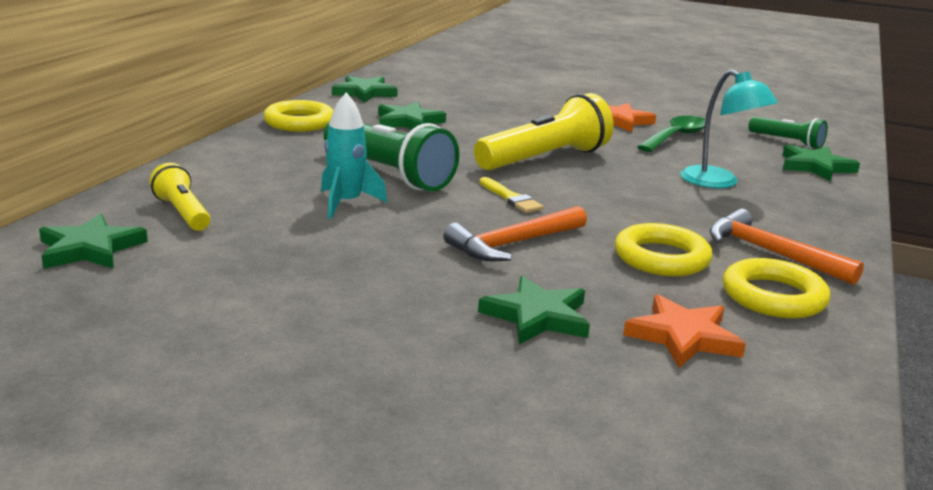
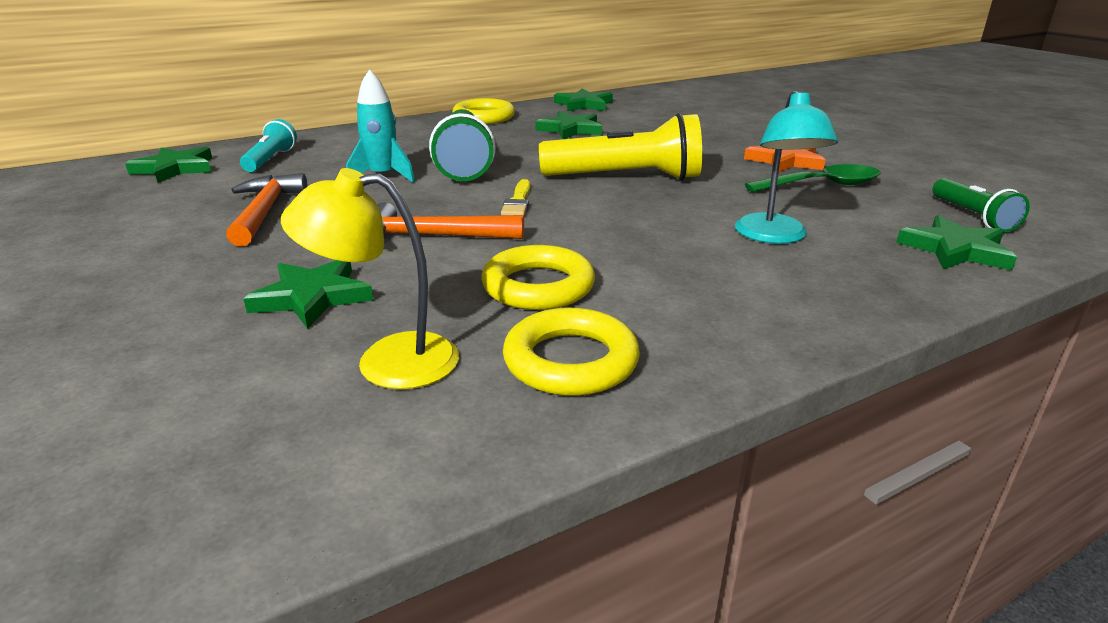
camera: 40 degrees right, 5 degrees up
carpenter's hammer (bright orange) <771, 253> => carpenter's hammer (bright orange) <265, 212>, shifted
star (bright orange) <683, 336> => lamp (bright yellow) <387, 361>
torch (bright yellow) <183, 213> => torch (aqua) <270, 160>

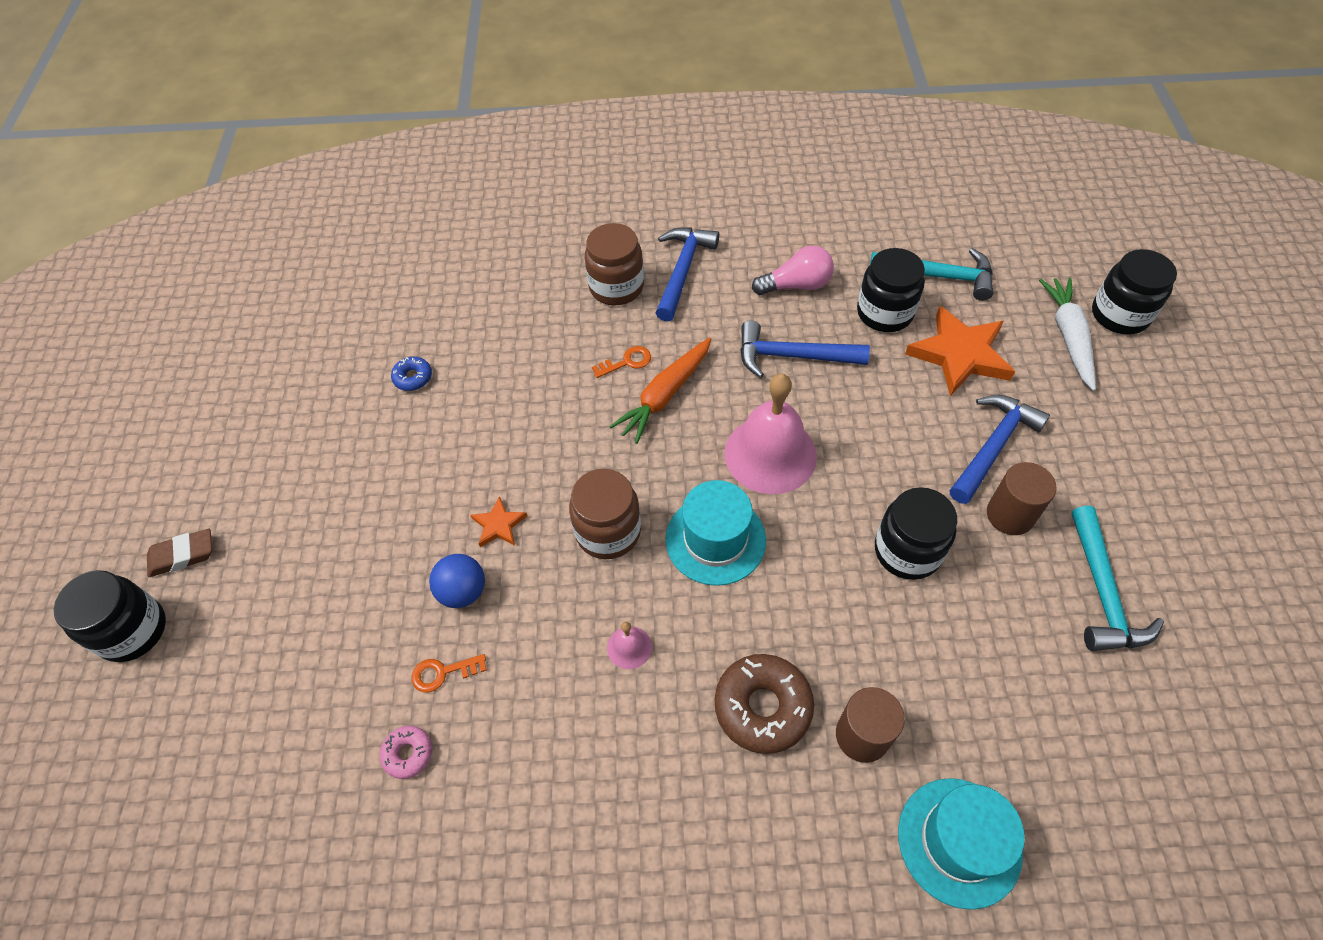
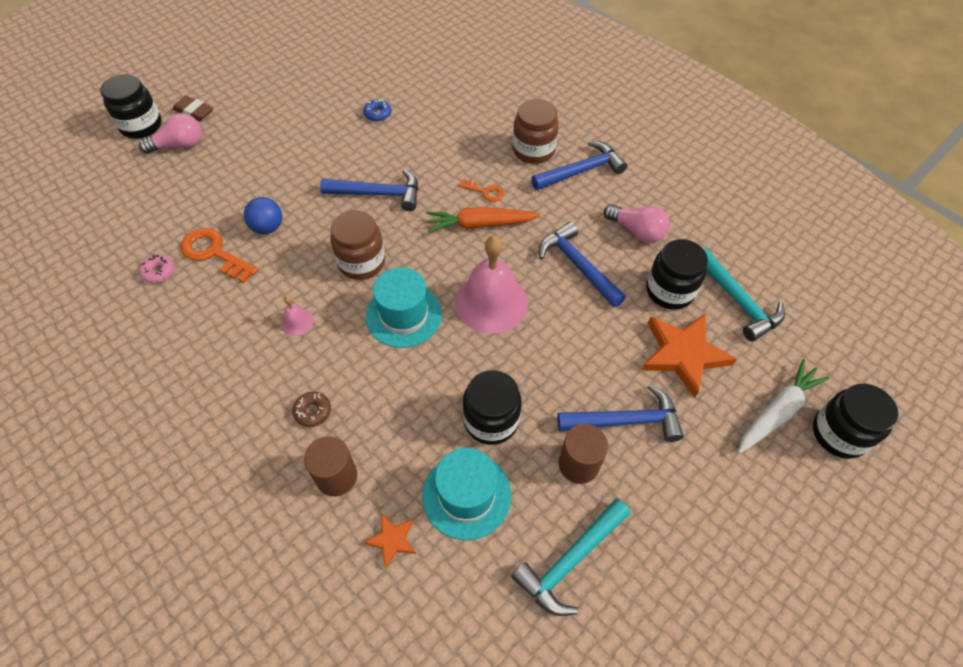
camera: 45 degrees right, 0 degrees up
nothing => lightbulb (rose-pink) <179, 145>
nothing => carpenter's hammer (royal blue) <379, 194>
star (bright orange) <499, 525> => star (bright orange) <392, 540>, shifted
hat (aqua) <959, 841> => hat (aqua) <466, 495>, shifted
door key (bright orange) <443, 673> => door key (bright orange) <214, 253>, x1.80
donut (russet) <762, 707> => donut (russet) <313, 411>, x0.52

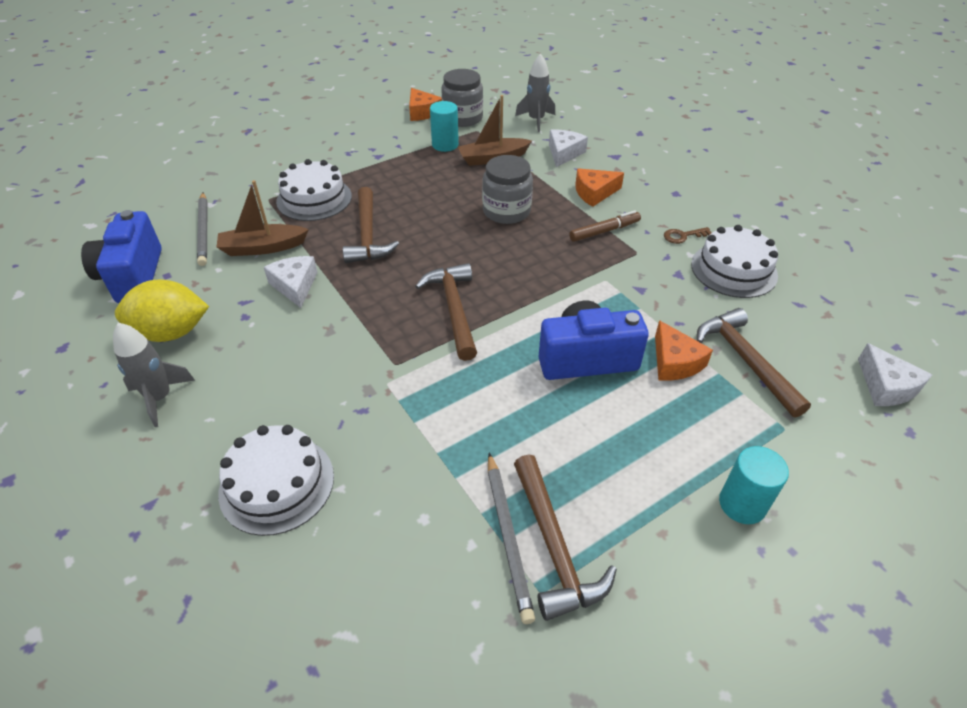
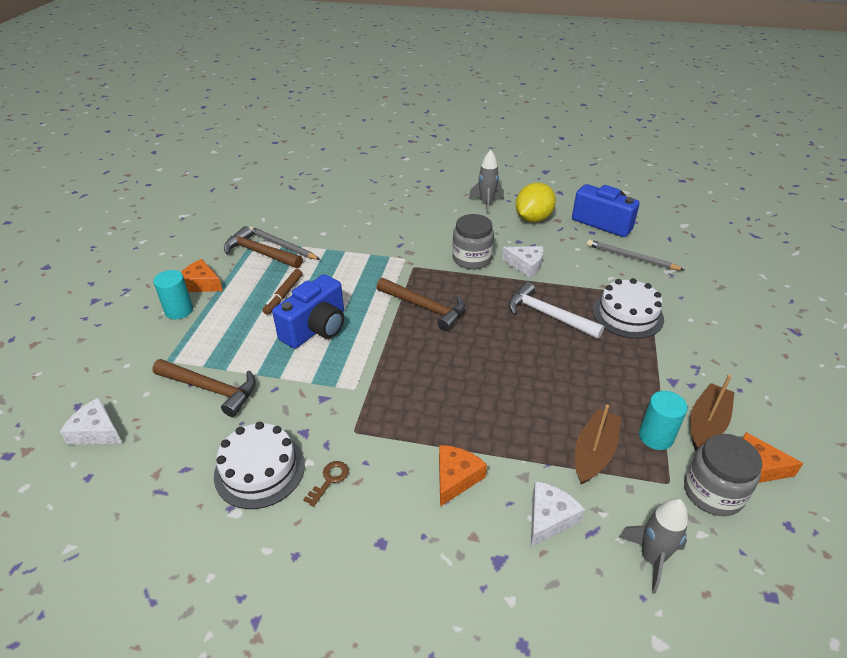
camera: 135 degrees right, 5 degrees down
cake (pure white) <277, 484> => nothing
toy boat (russet) <263, 248> => toy boat (russet) <706, 423>, shifted
jar (gray) <506, 211> => jar (gray) <472, 259>, shifted
felt pen (russet) <604, 231> => felt pen (russet) <283, 295>, shifted
piece of cheese (bright orange) <674, 362> => piece of cheese (bright orange) <201, 284>, shifted
carpenter's hammer (russet) <368, 235> => carpenter's hammer (pure white) <548, 315>
piece of cheese (pure white) <564, 153> => piece of cheese (pure white) <549, 518>, 120 degrees counterclockwise

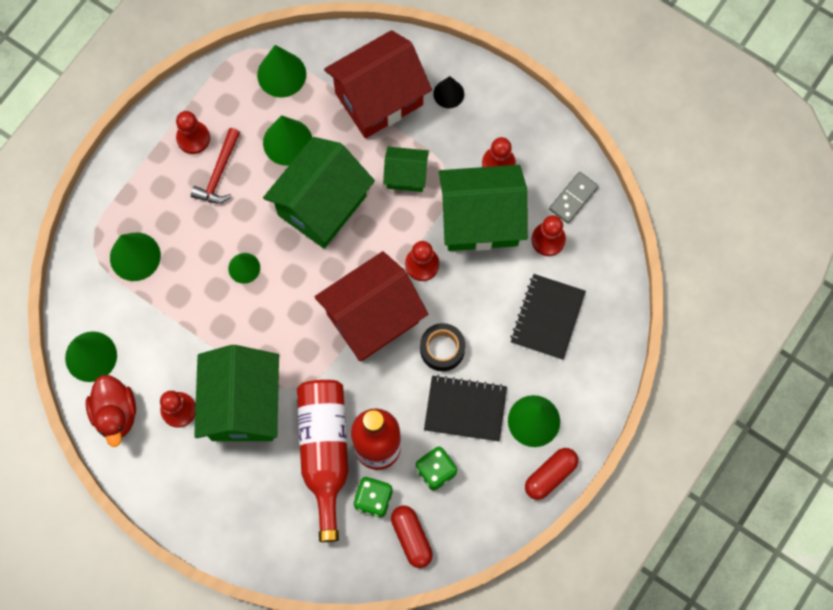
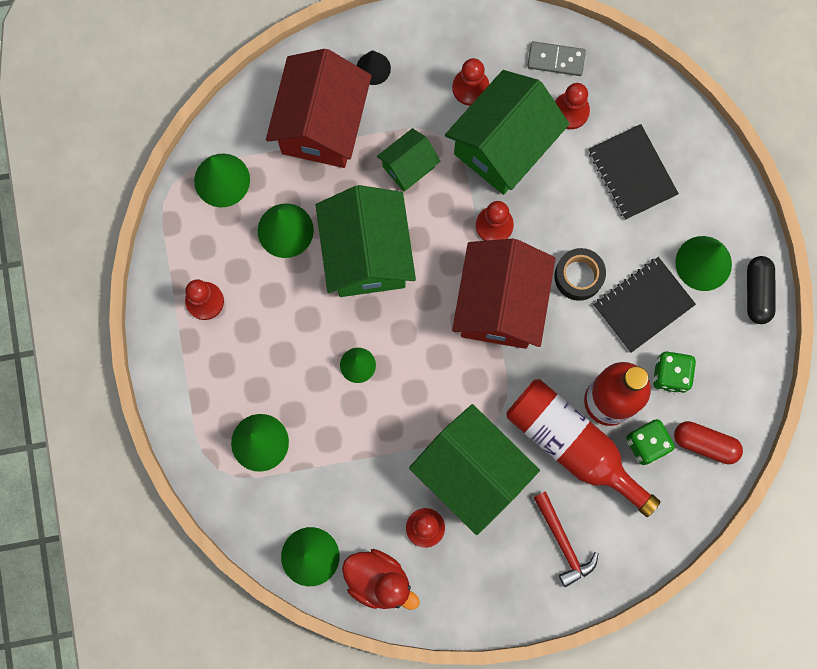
camera: 45 degrees left, 5 degrees up
carpenter's hammer (scarlet) <219, 173> => carpenter's hammer (scarlet) <563, 542>, shifted
pill shape (scarlet) <550, 475> => pill shape (jet-black) <757, 292>
domino tile (gray) <573, 198> => domino tile (gray) <556, 60>, 75 degrees counterclockwise

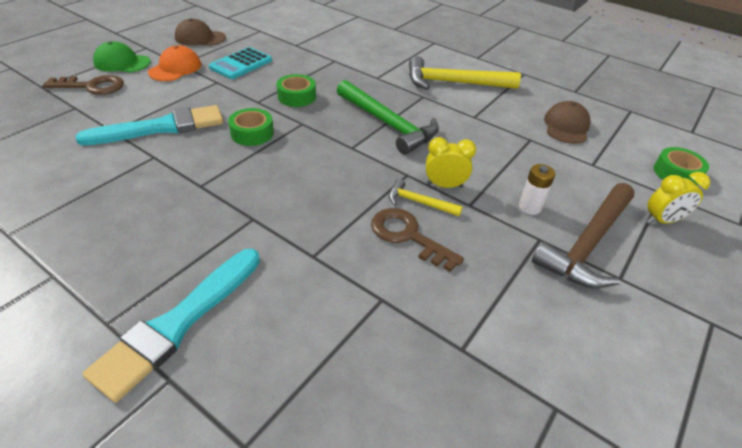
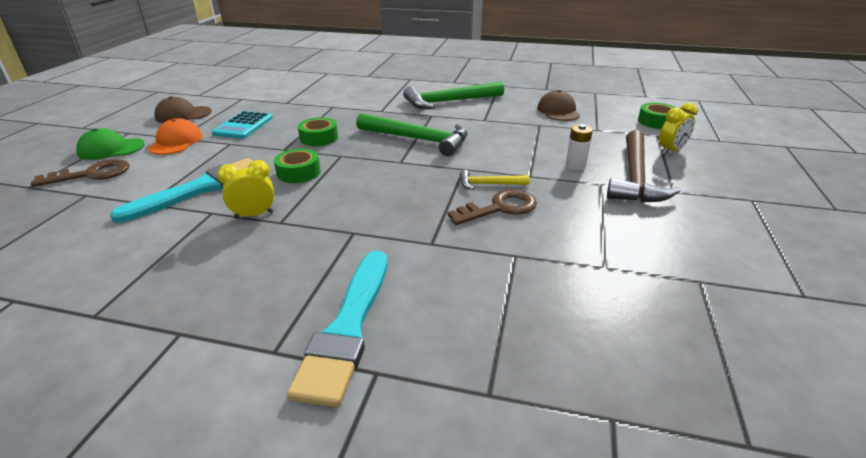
camera: 20 degrees left, 10 degrees down
alarm clock (bright yellow) <444, 185> => alarm clock (bright yellow) <254, 215>, shifted
carpenter's hammer (bright yellow) <453, 83> => carpenter's hammer (green) <448, 102>
door key (russet) <408, 236> => door key (russet) <499, 208>, 135 degrees clockwise

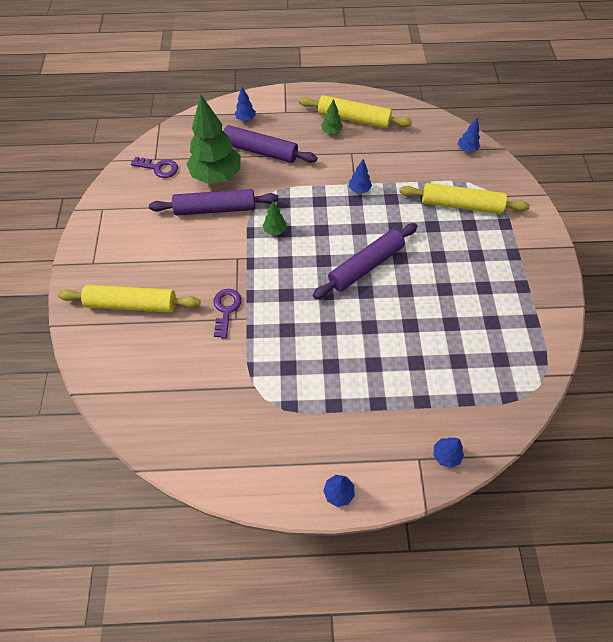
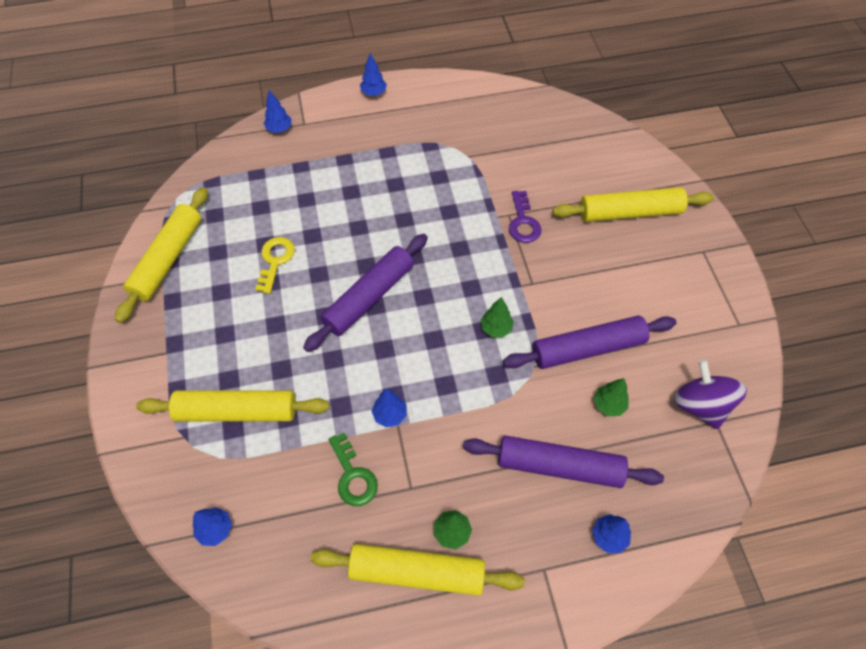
camera: 170 degrees right, 0 degrees up
nothing => rolling pin (bright yellow) <168, 259>
nothing => door key (bright yellow) <275, 260>
nothing => door key (green) <353, 476>
door key (royal purple) <159, 168> => whirligig (royal purple) <700, 405>
fir tree (green) <216, 176> => fir tree (green) <608, 404>, x0.43

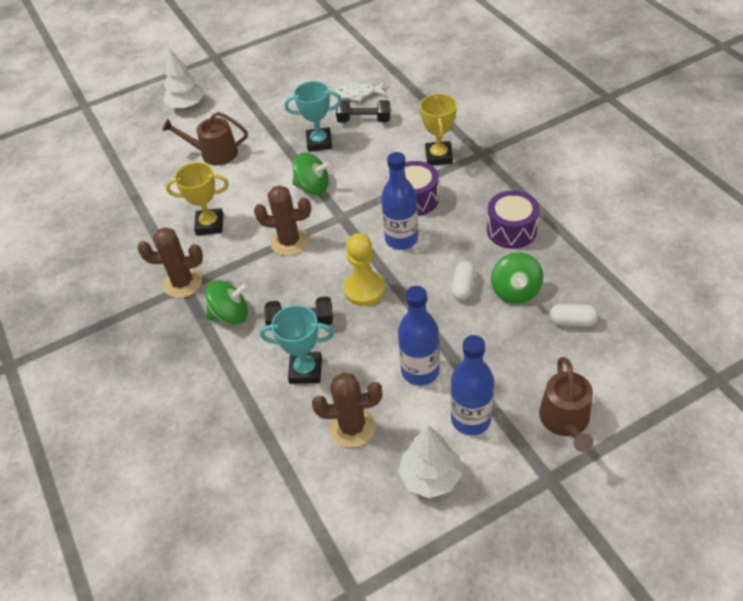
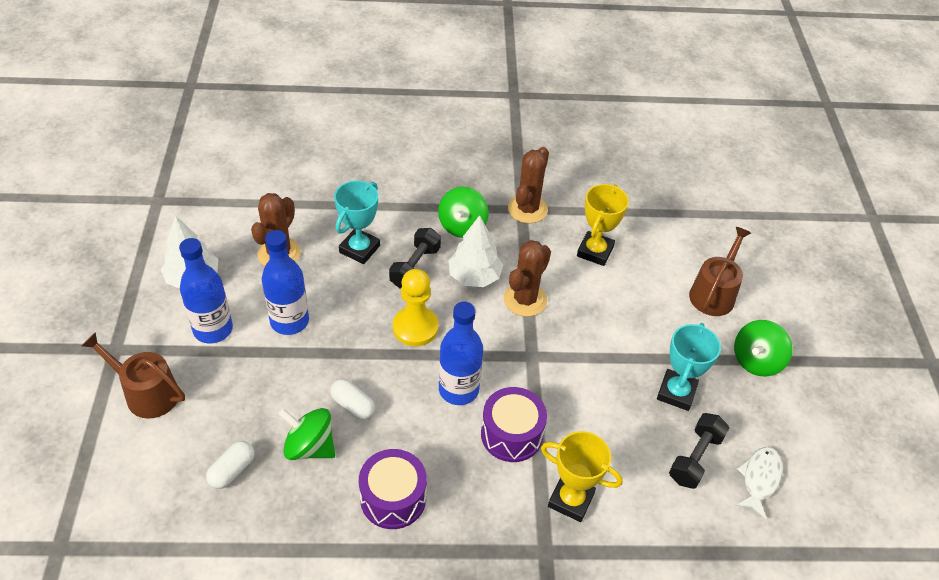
camera: 110 degrees right, 0 degrees up
fir tree (pure white) <186, 105> => fir tree (pure white) <474, 276>, shifted
whirligig (green) <313, 187> => whirligig (green) <756, 361>, shifted

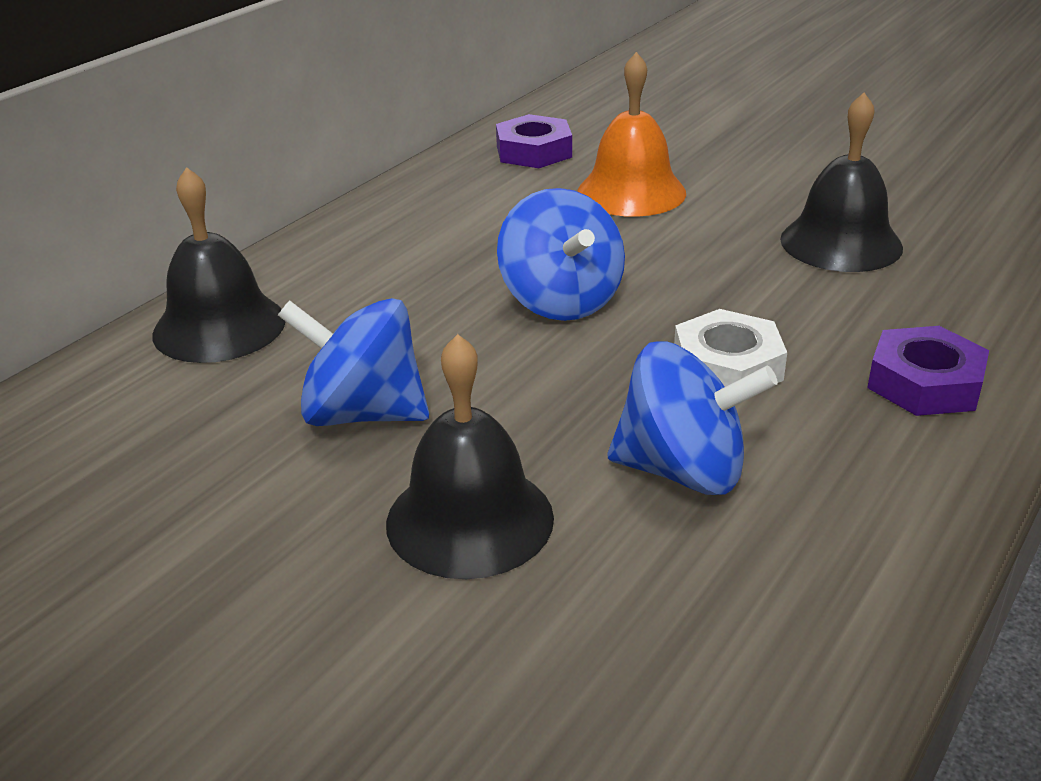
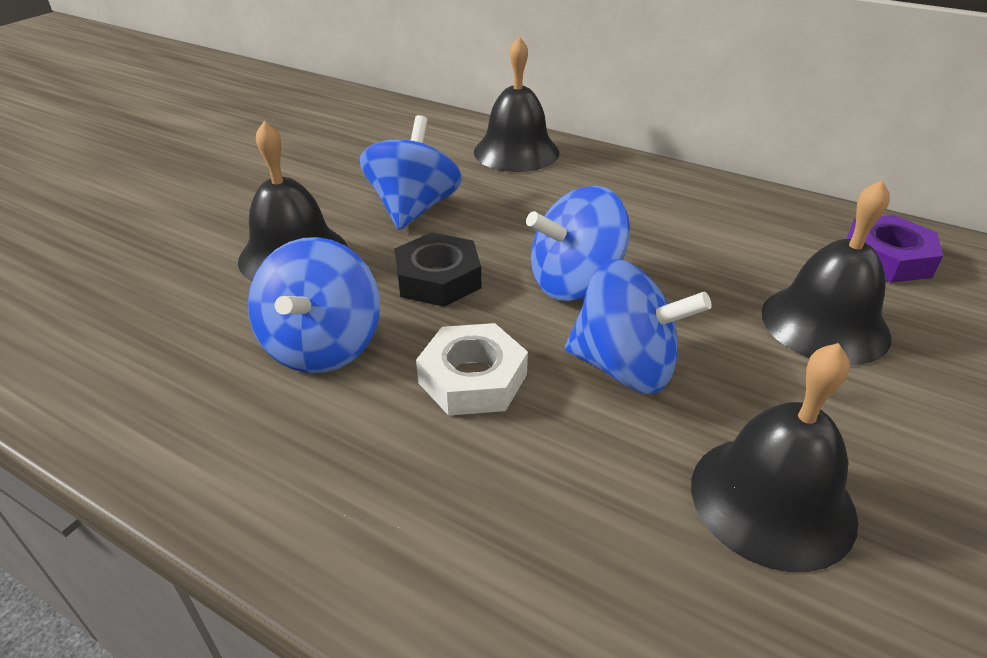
camera: 85 degrees right, 5 degrees up
hexagon nut (royal purple) <924, 383> => nothing
nothing => hexagon nut (jet-black) <438, 279>
nothing => whirligig (royal blue) <624, 367>
hand bell (bright orange) <631, 192> => hand bell (jet-black) <825, 323>

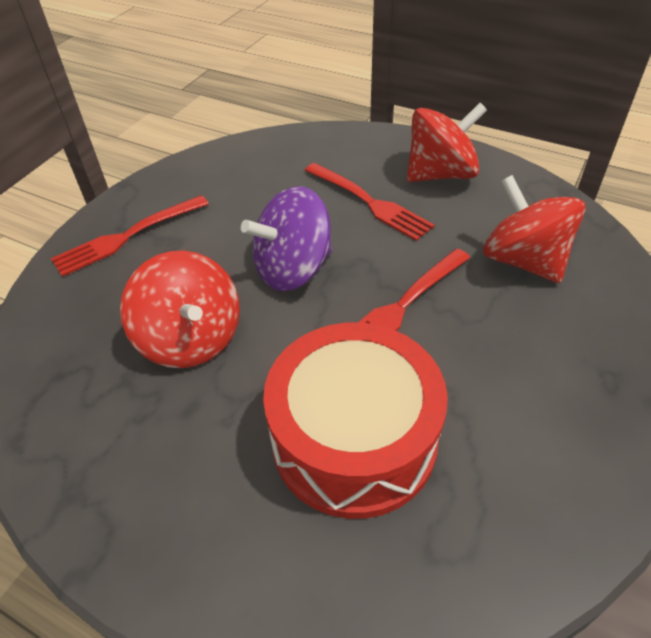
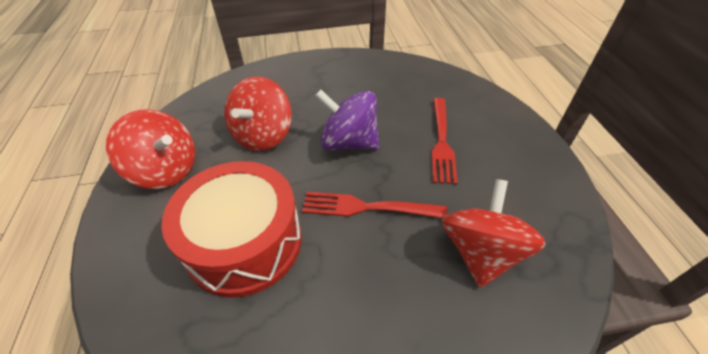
camera: 50 degrees right, 0 degrees up
dinner fork (scarlet) <128, 236> => nothing
whirligig (scarlet) <440, 174> => whirligig (scarlet) <166, 170>, shifted

